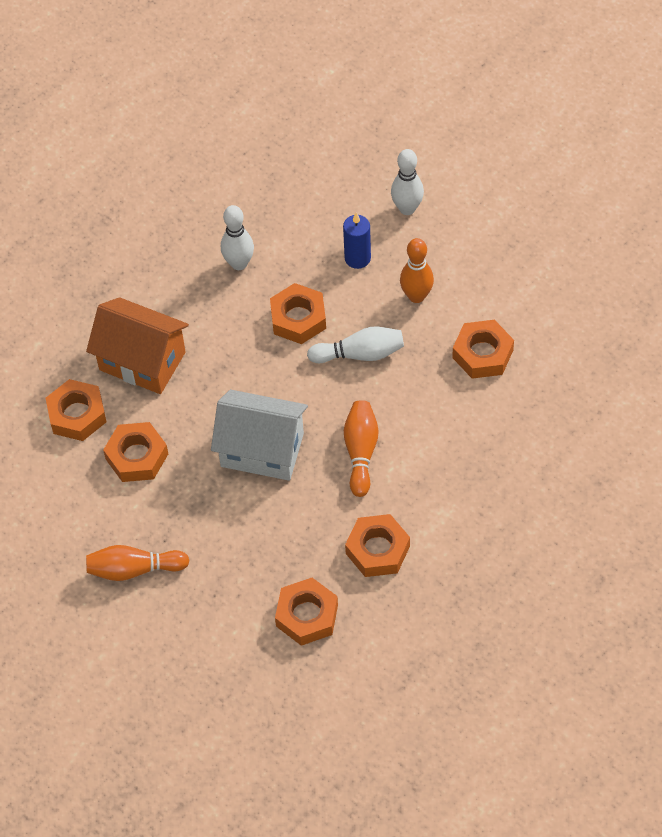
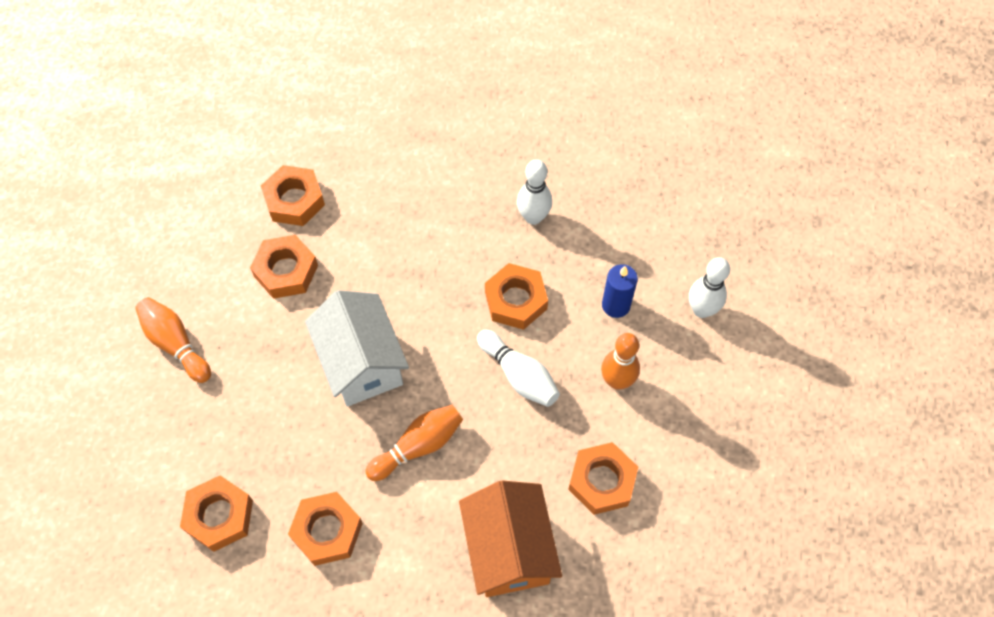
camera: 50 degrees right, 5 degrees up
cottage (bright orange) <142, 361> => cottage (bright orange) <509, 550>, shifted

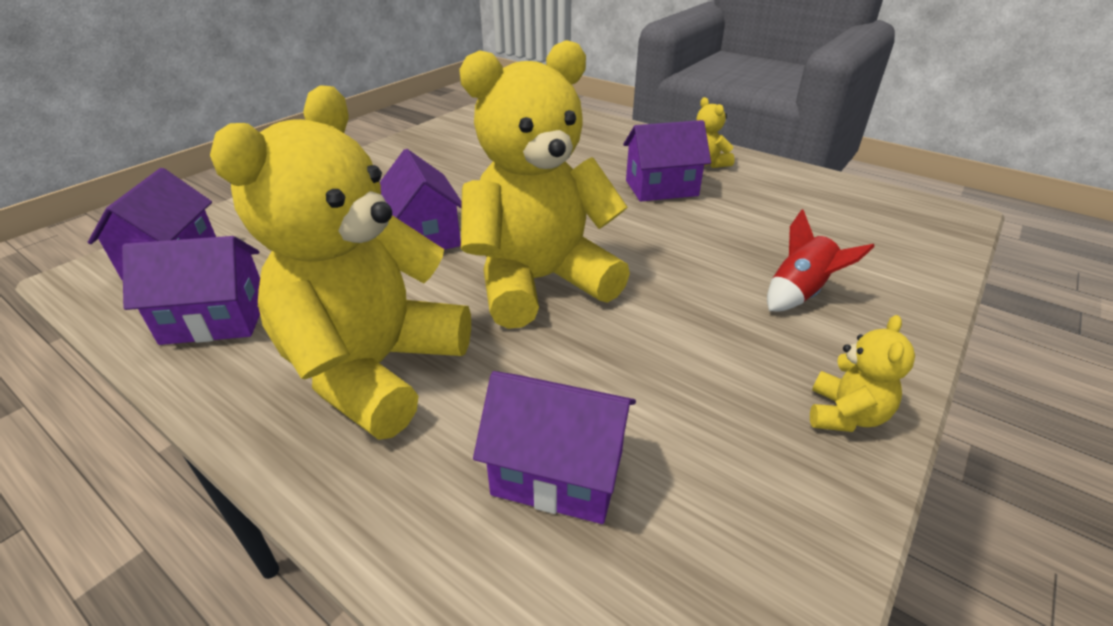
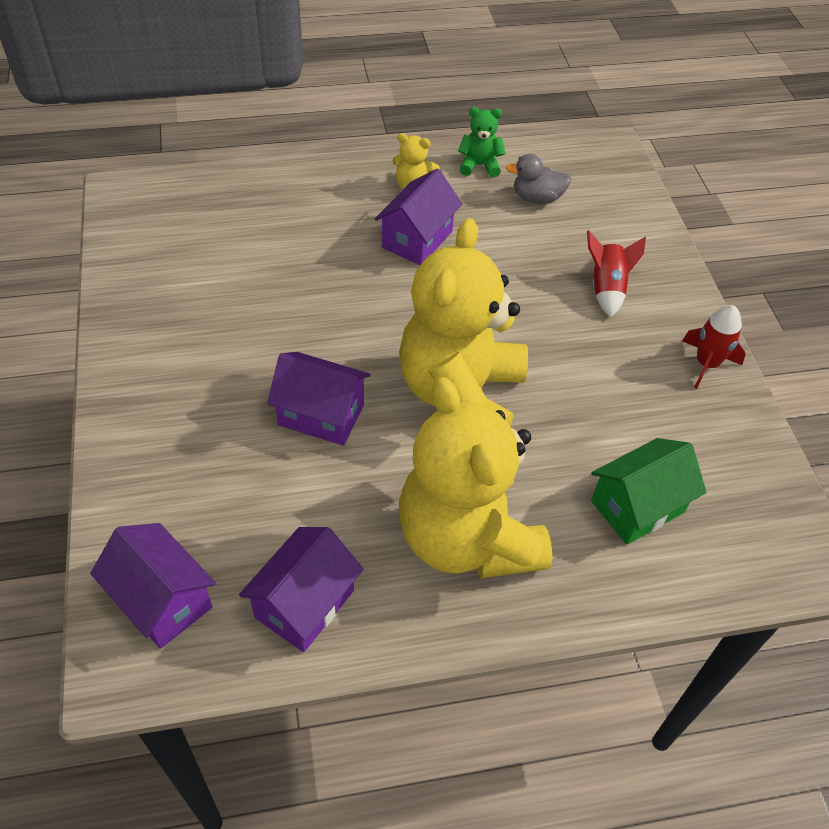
camera: 50 degrees left, 15 degrees up
nothing => stuffed bear (green) <479, 165>
nothing => toy duck (gray) <537, 198>
stuffed bear (bright yellow) <845, 415> => toy rocket (scarlet) <706, 364>
cottage (royal purple) <558, 473> => cottage (green) <637, 506>

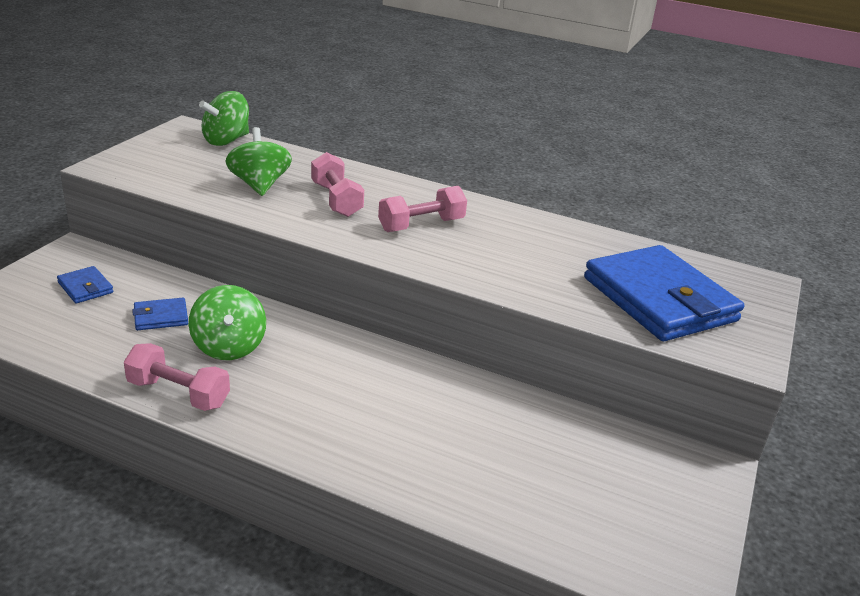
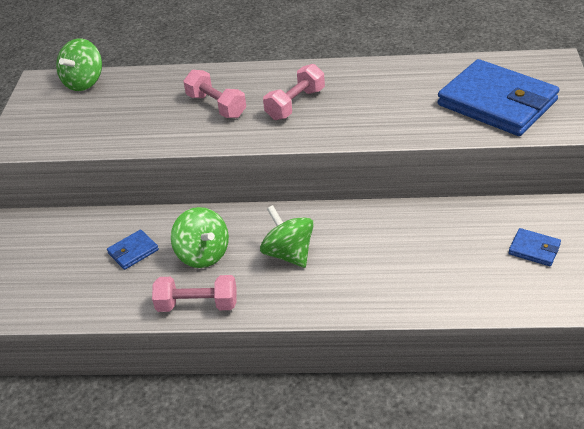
camera: 15 degrees left, 10 degrees up
billfold (royal blue) <85, 288> => billfold (royal blue) <534, 249>, shifted
whirligig (green) <259, 185> => whirligig (green) <289, 254>, shifted

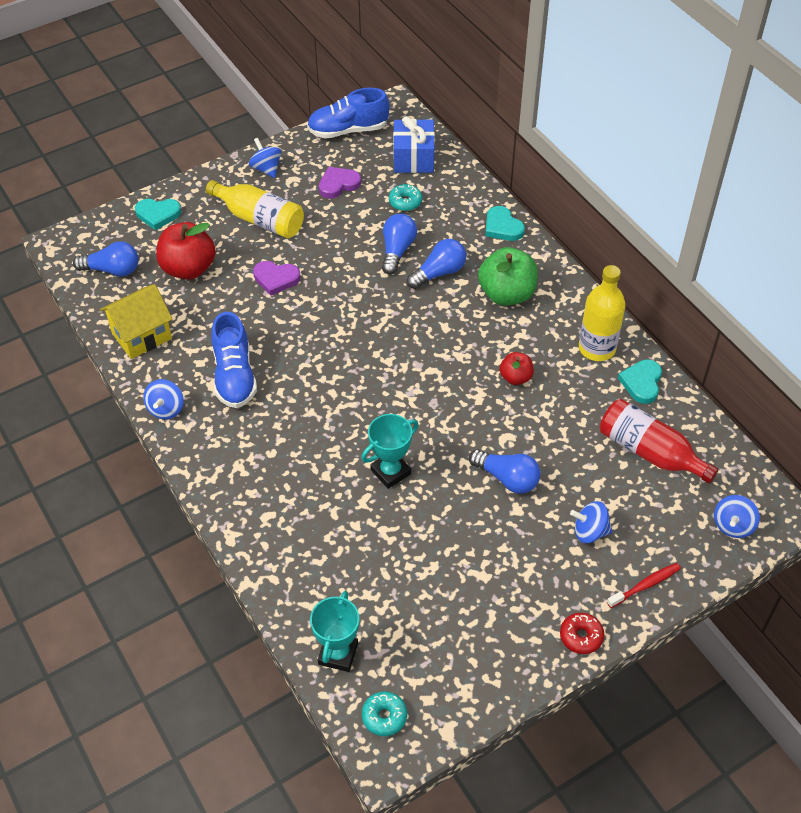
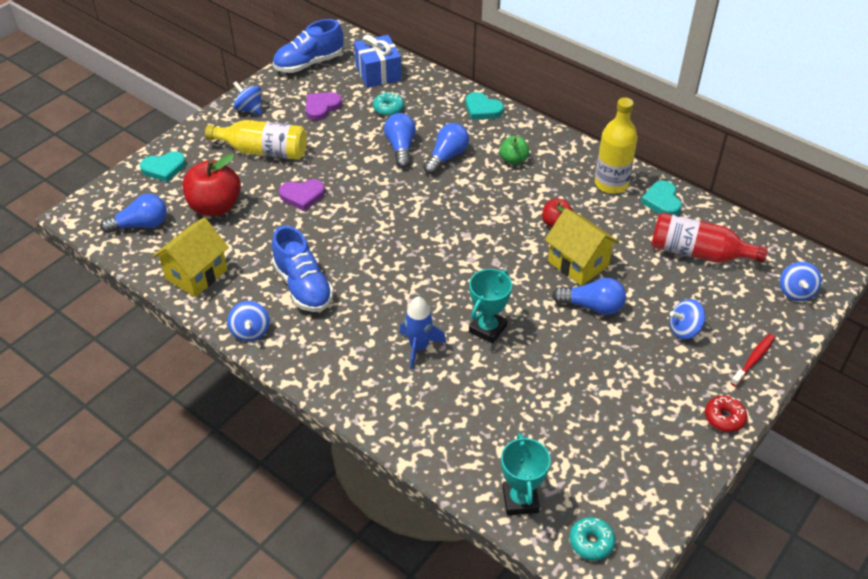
camera: 20 degrees left, 5 degrees down
nothing => toy rocket (royal blue) <419, 347>
nothing => cottage (bright yellow) <578, 263>
apple fruit (green) <506, 294> => apple fruit (green) <513, 160>, x0.54

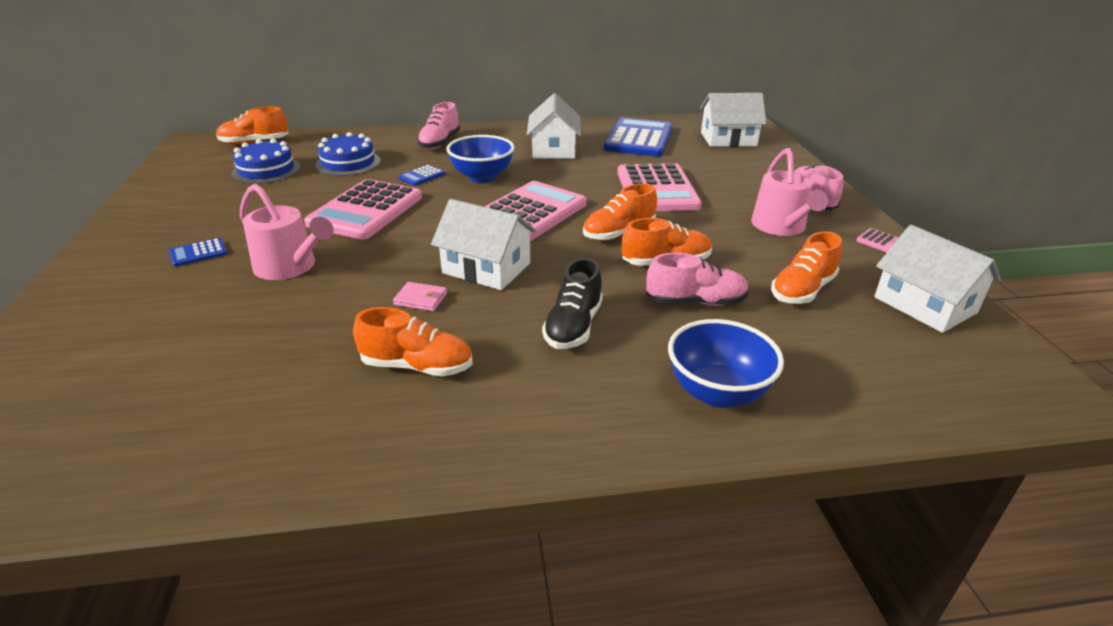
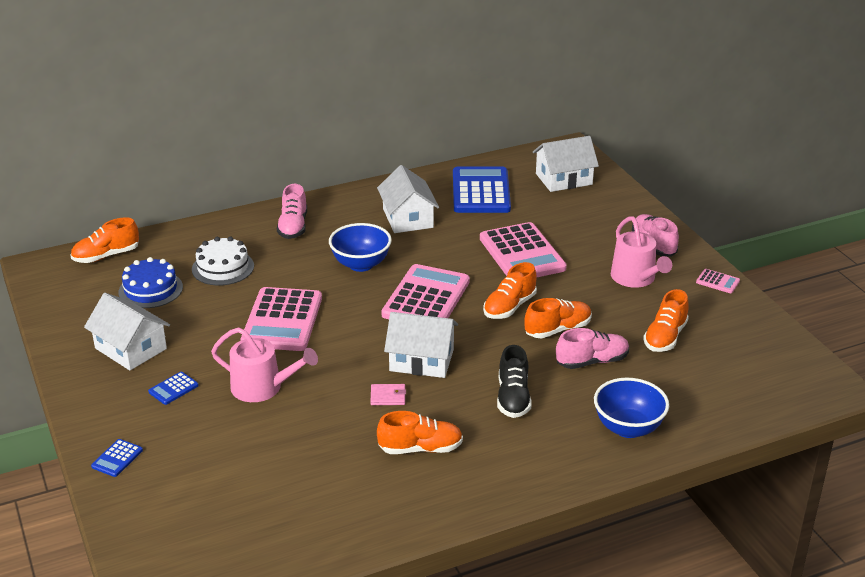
camera: 15 degrees left, 0 degrees up
pocket calculator (royal blue) <421, 176> => pocket calculator (royal blue) <117, 458>, shifted
cottage (pure white) <925, 305> => cottage (pure white) <130, 348>, shifted
cake (royal blue) <348, 163> => cake (pure white) <223, 267>

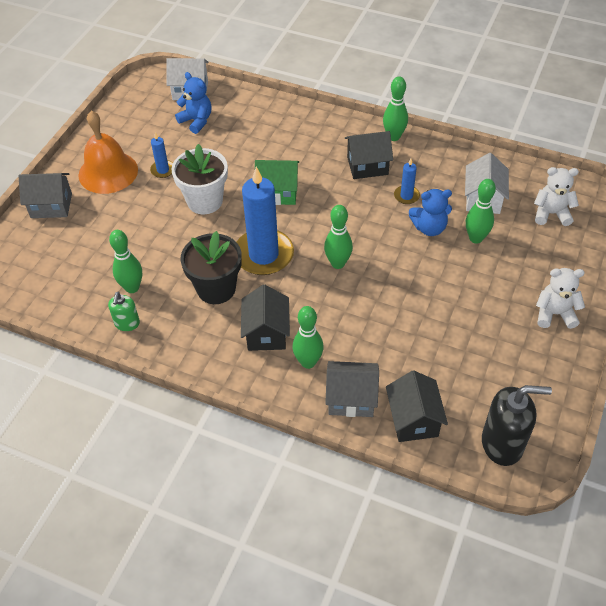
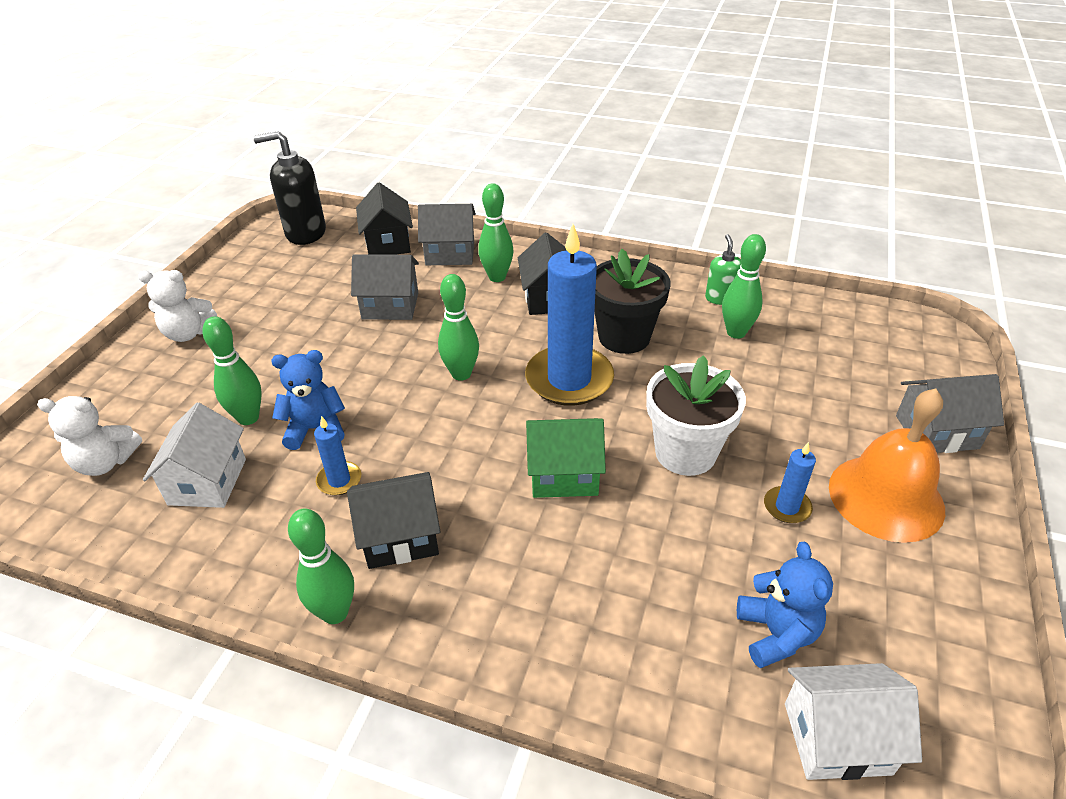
camera: 175 degrees right, 10 degrees down
nothing => cottage (gray) <390, 306>
stuffed bear (royal blue) <196, 121> => stuffed bear (royal blue) <776, 634>, 135 degrees counterclockwise

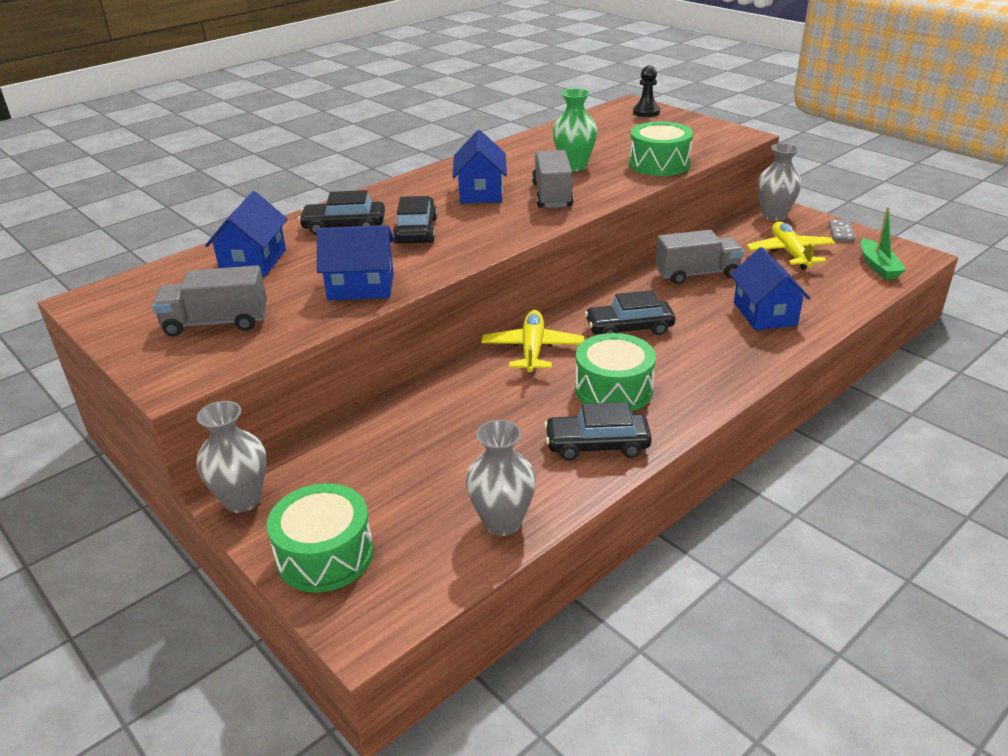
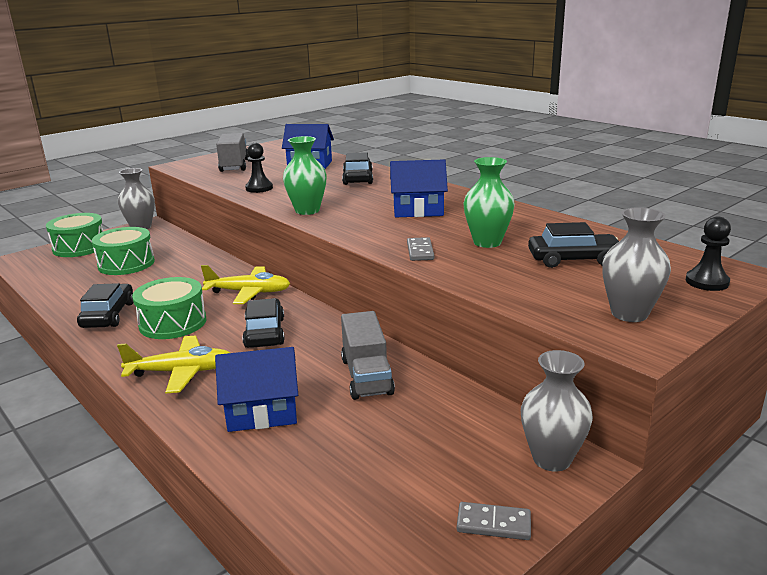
camera: 90 degrees right, 10 degrees down
toy truck (gray) <552, 195> => nothing
toy boat (green) <878, 266> => nothing
nothing => flower vase (green) <307, 210>
nothing => domino tile (gray) <420, 251>
automobile (jet-black) <416, 231> => automobile (jet-black) <573, 259>, shifted
flower vase (gray) <502, 522> => flower vase (gray) <629, 314>, shifted
drum (green) <659, 164> => drum (green) <126, 264>, shifted
plane (bright yellow) <789, 253> => plane (bright yellow) <181, 372>, shifted
cottage (royal blue) <361, 287> => chess pawn (jet-black) <259, 188>

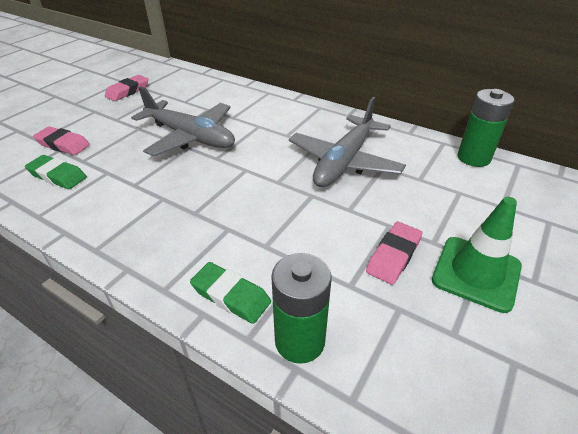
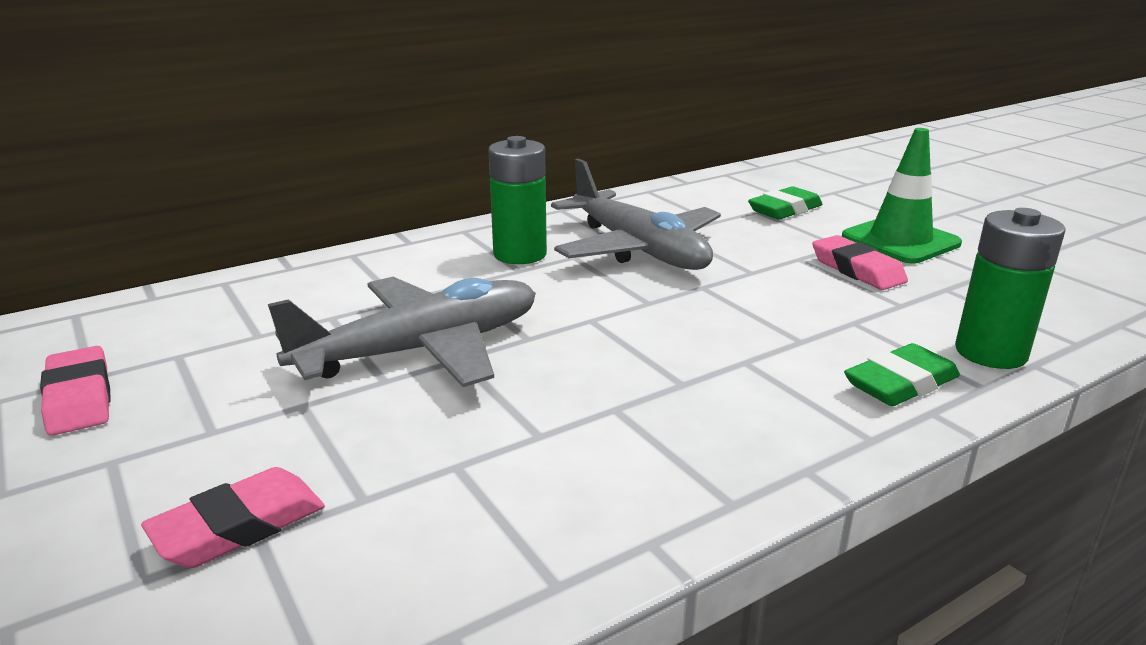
camera: 65 degrees left, 15 degrees down
pencil eraser (green) <58, 176> => pencil eraser (green) <785, 210>, shifted
power cell (green) <473, 158> => power cell (green) <520, 254>, shifted

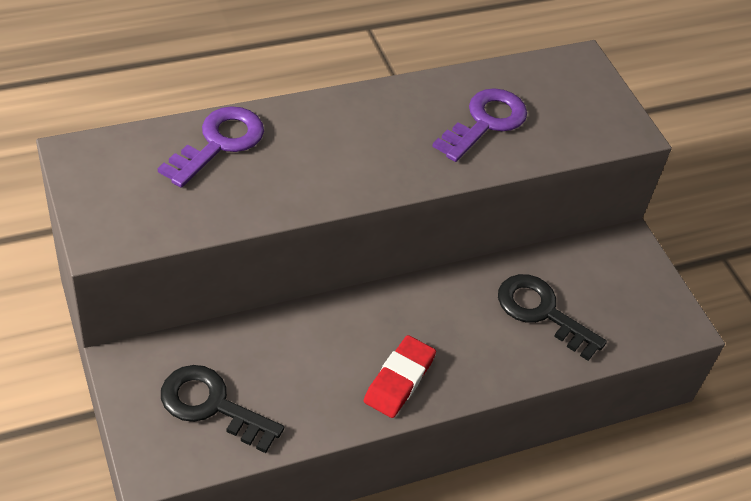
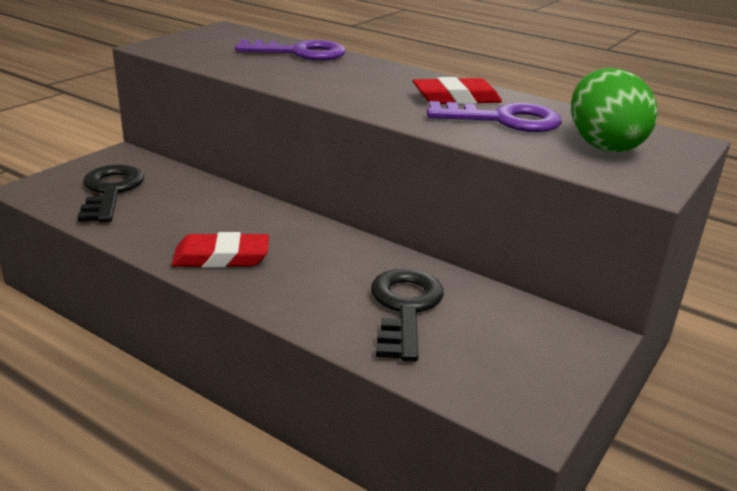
camera: 60 degrees right, 20 degrees down
nothing => pencil eraser (scarlet) <456, 98>
nothing => egg shape (green) <603, 145>

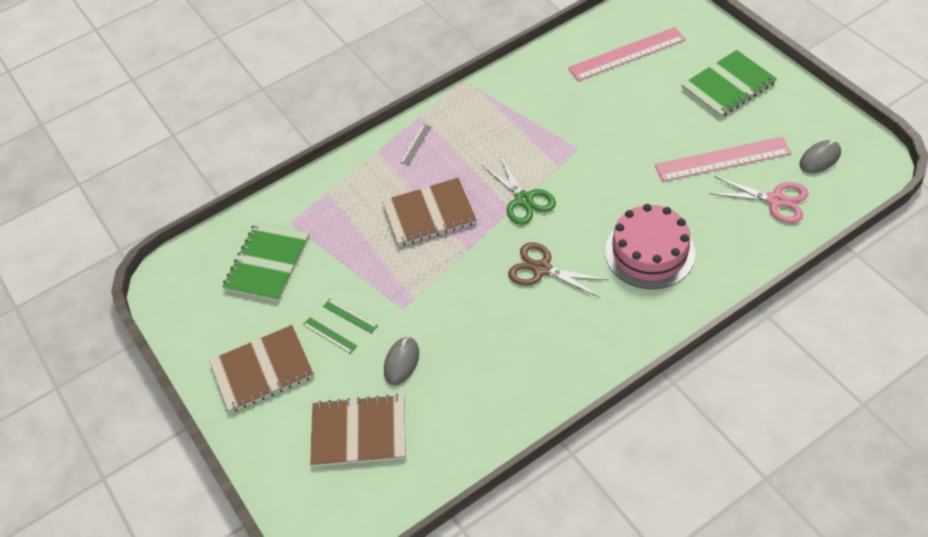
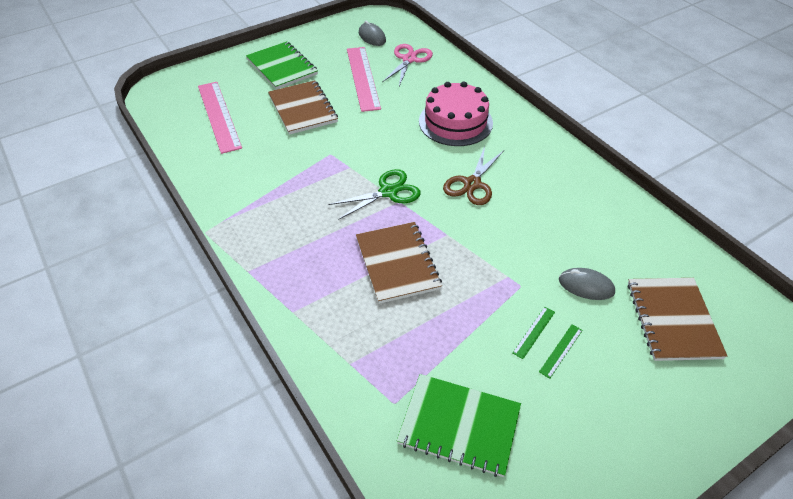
camera: 95 degrees left, 5 degrees down
ruler (gray) <415, 144> => nothing
notepad (russet) <262, 370> => notepad (russet) <303, 109>, shifted

